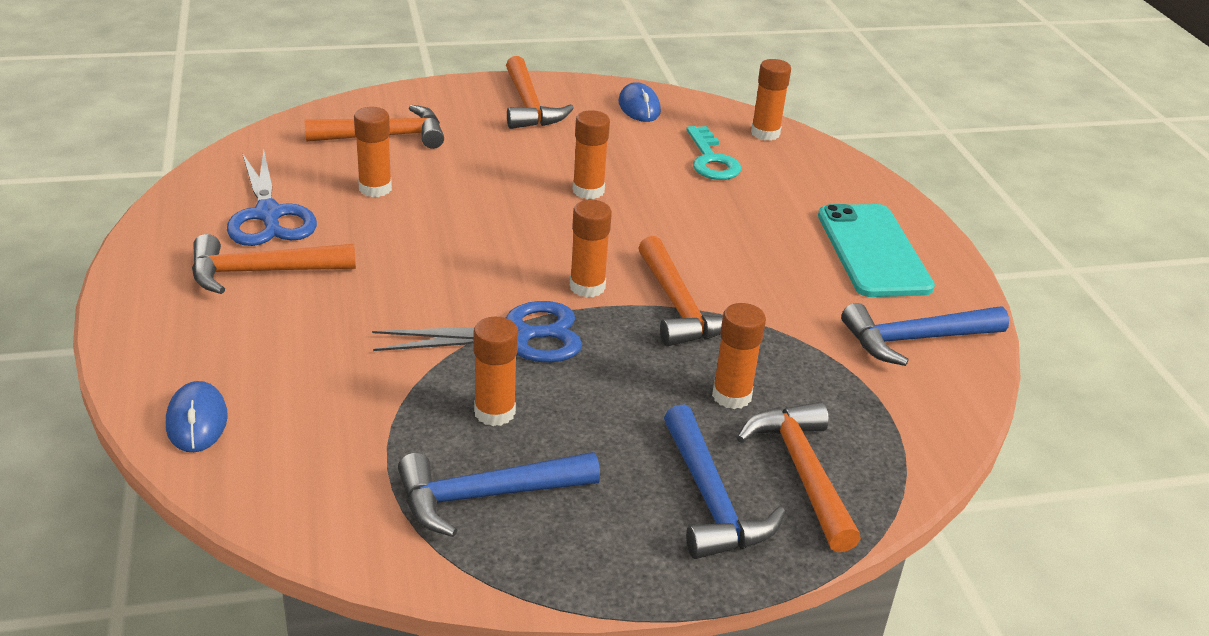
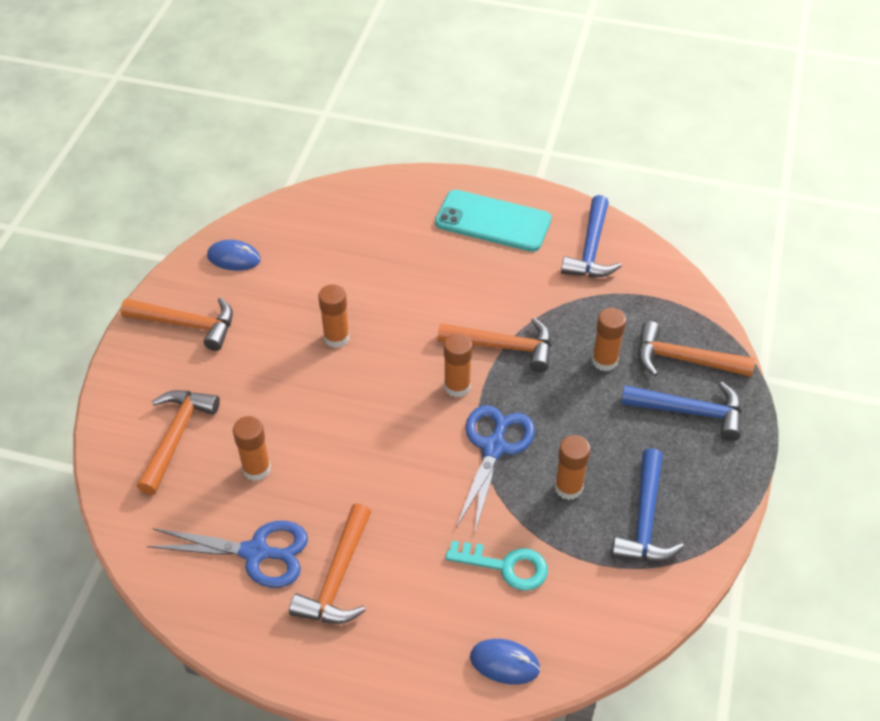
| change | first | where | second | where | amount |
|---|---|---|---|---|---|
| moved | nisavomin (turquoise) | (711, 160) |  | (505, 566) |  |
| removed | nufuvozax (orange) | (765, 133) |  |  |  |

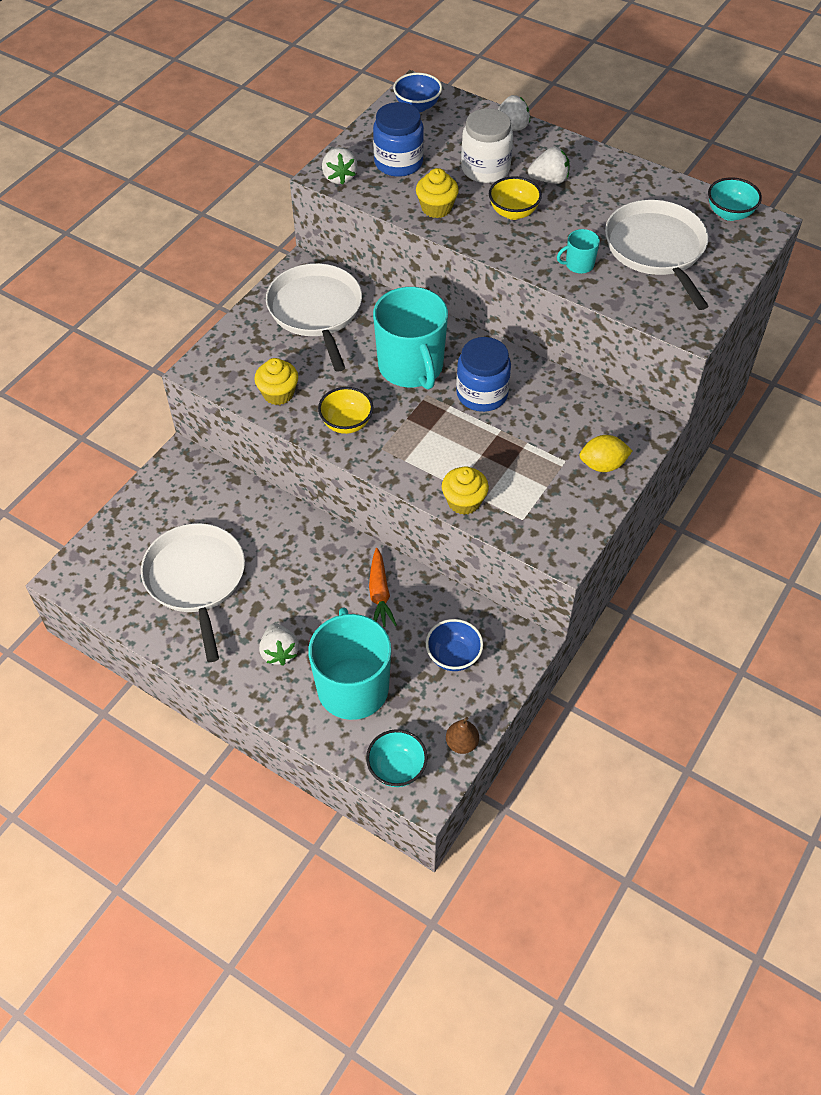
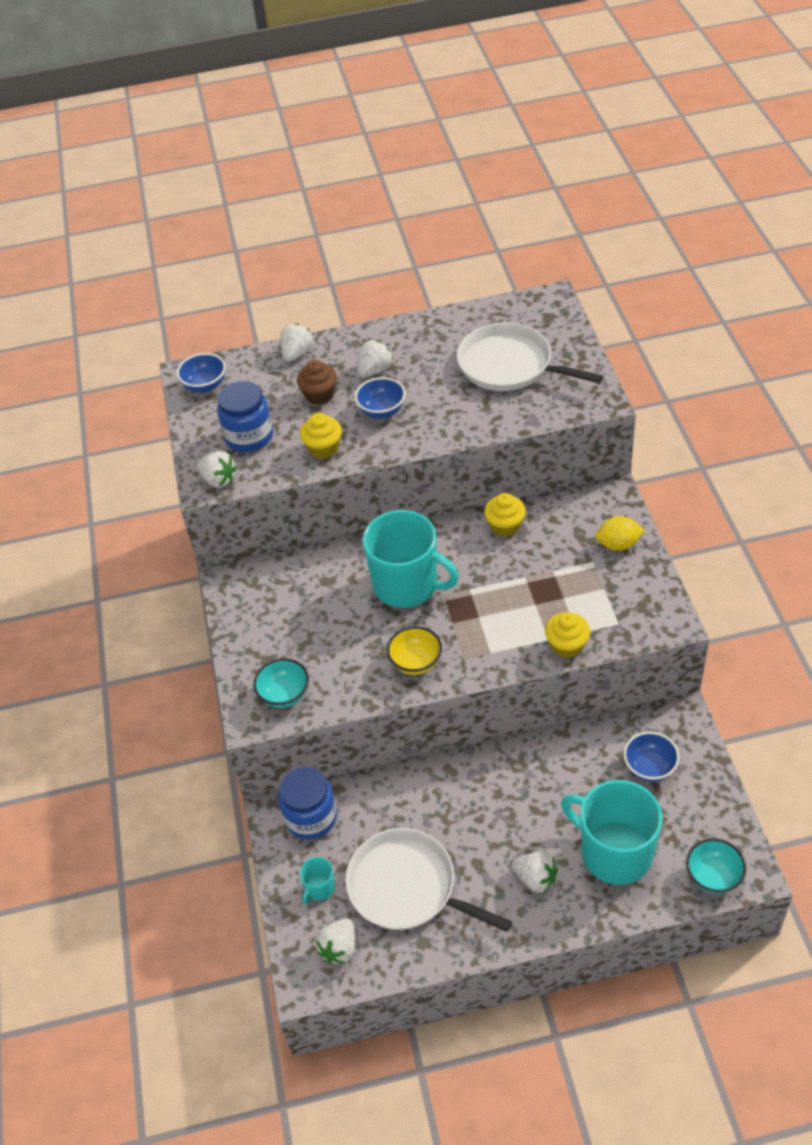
| change | first | where | second | where | amount |
|---|---|---|---|---|---|
| moved | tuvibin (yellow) | (278, 393) |  | (505, 526) |  |
| removed | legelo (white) | (316, 311) |  |  |  |
| removed | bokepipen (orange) | (379, 593) |  |  |  |
| removed | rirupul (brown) | (462, 743) |  |  |  |
| moved | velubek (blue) | (482, 394) |  | (311, 817) |  |
| replaced | velubek (white) | (485, 169) | tuvibin (brown) | (319, 395) |  |
| recoloured | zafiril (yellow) | (513, 212) | zafiril (blue) | (382, 411) |  |
| moved | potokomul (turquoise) | (579, 265) |  | (319, 888) |  |
| turned | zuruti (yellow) | (602, 465) |  | (618, 544) | 45 degrees clockwise |
| moved | zafiril (turquoise) | (729, 213) |  | (284, 695) |  |
| added |  |  | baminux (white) | (339, 948) |  |

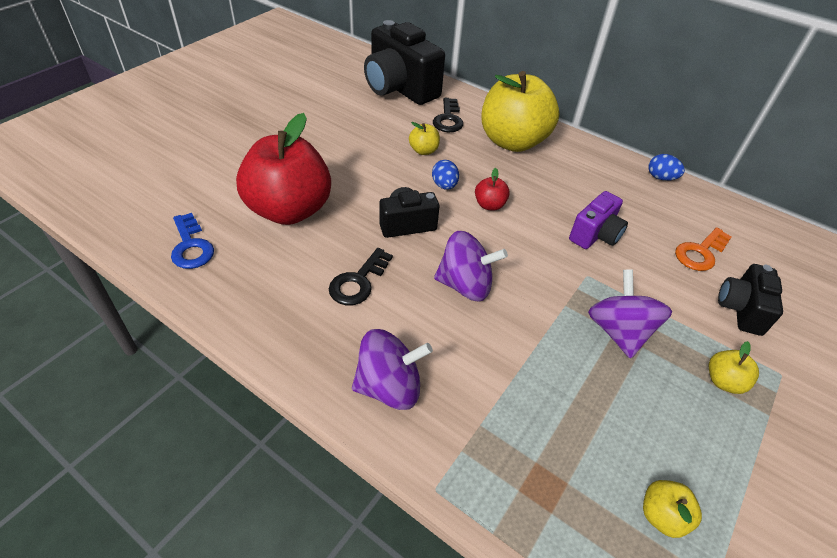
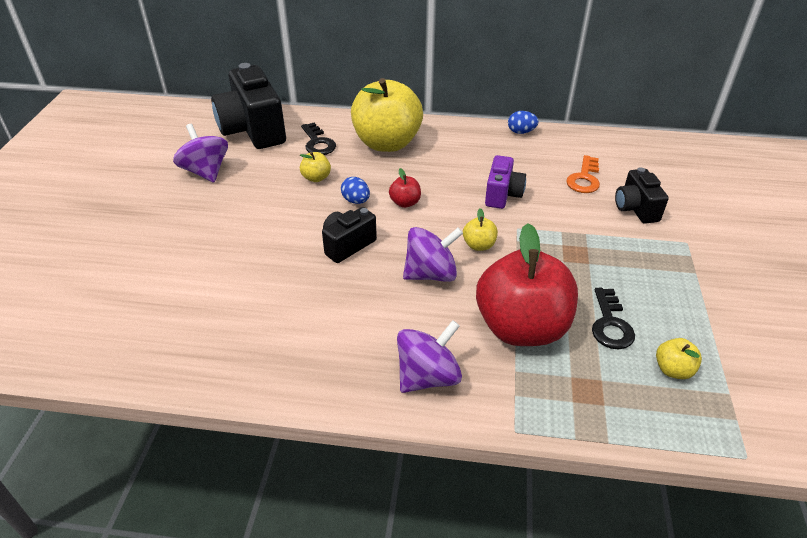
| change | first | where | second | where | amount |
|---|---|---|---|---|---|
| removed | nisavomin (blue) | (191, 246) |  |  |  |
| moved | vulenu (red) | (289, 210) |  | (521, 327) |  |
| moved | nisavomin (black) | (358, 282) |  | (610, 324) |  |
| turned | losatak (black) | (400, 88) |  | (253, 130) | 45 degrees clockwise |
| moved | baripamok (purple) | (618, 331) |  | (206, 172) |  |
| moved | vulenu (yellow) | (723, 381) |  | (479, 245) |  |

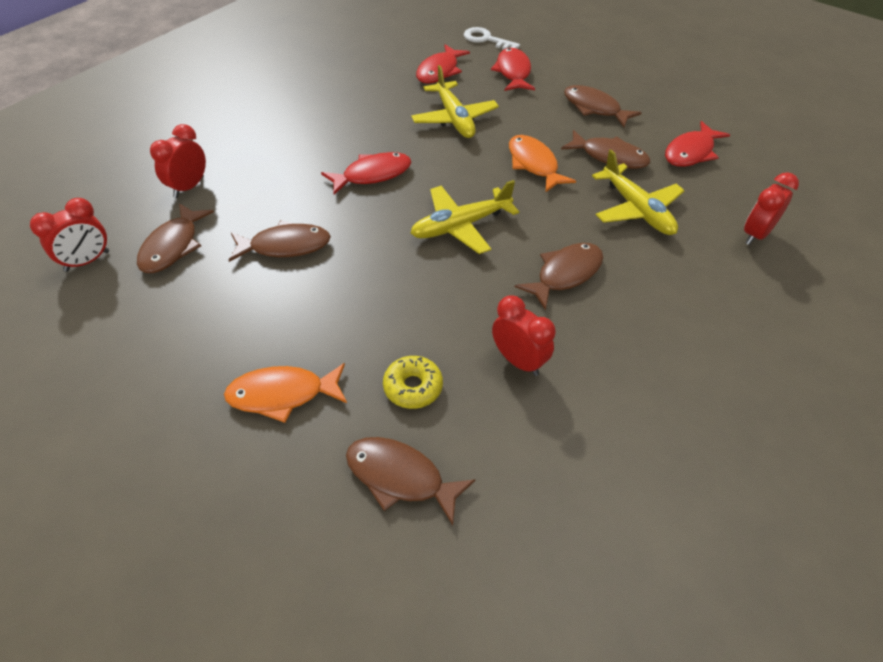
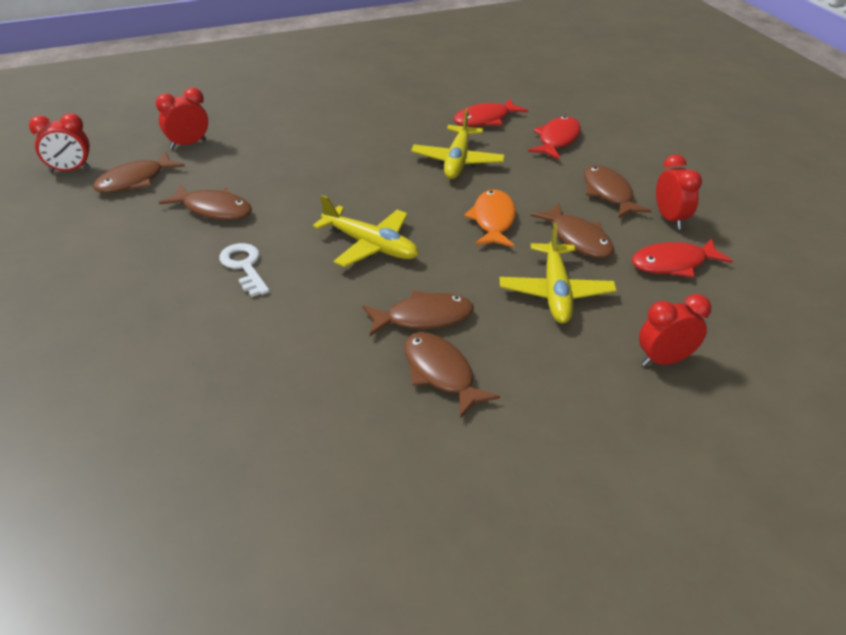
| change | first | where | second | where | amount |
|---|---|---|---|---|---|
| removed | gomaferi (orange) | (282, 395) |  |  |  |
| removed | gomaferi (red) | (372, 175) |  |  |  |
| moved | gomaferi (brown) | (400, 477) |  | (440, 373) |  |
| removed | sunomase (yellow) | (413, 387) |  |  |  |
| turned | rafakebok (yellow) | (460, 226) |  | (370, 245) | 150 degrees counterclockwise |
| moved | nisavomin (white) | (486, 39) |  | (244, 266) |  |
| moved | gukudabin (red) | (518, 361) |  | (670, 219) |  |

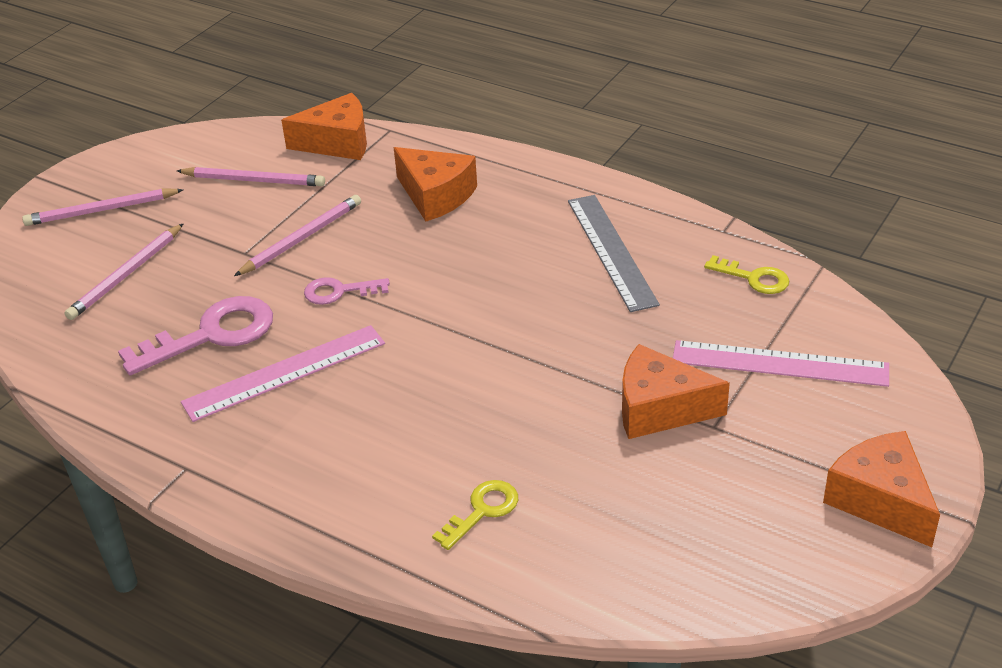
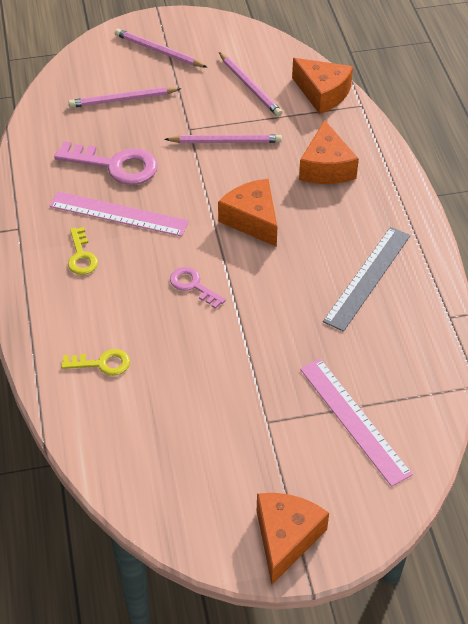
| change | first | where | second | where | amount |
|---|---|---|---|---|---|
| moved | nisavomin (pink) | (339, 291) |  | (193, 285) |  |
| moved | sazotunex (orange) | (659, 408) |  | (252, 220) |  |
| moved | nisavomin (yellow) | (754, 278) |  | (81, 256) |  |

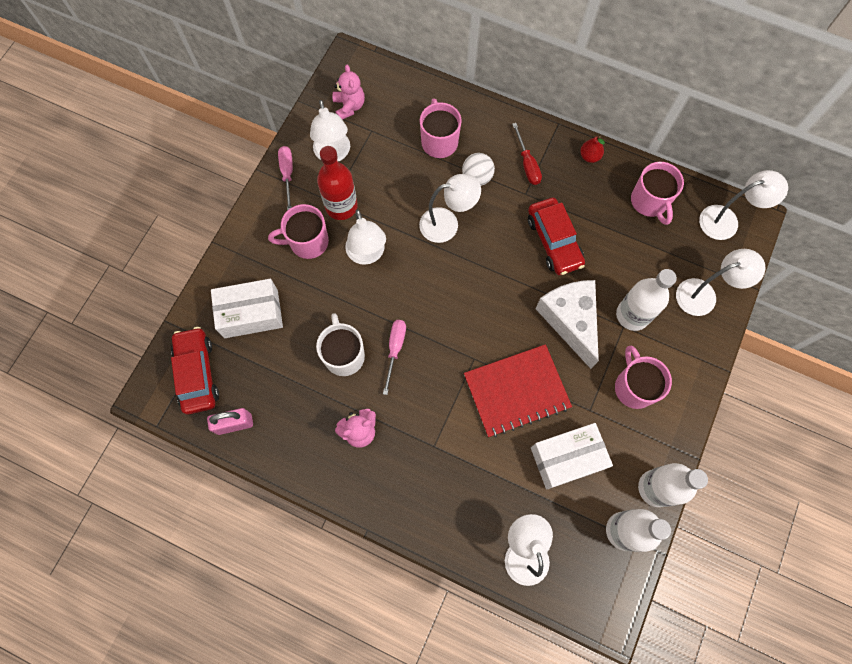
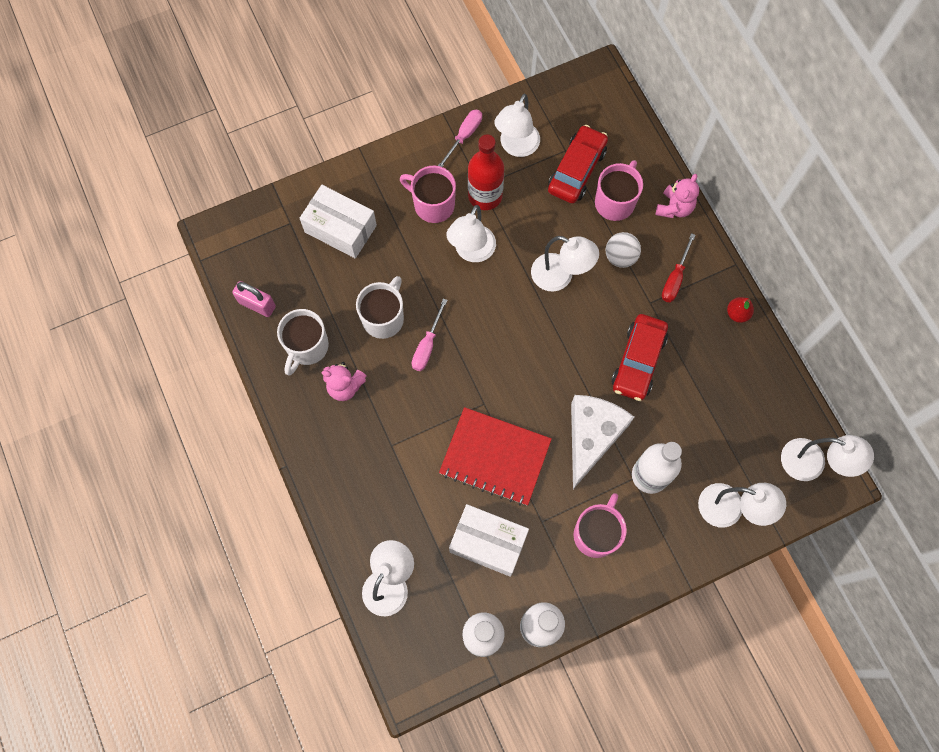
| change | first | where | second | where | amount |
|---|---|---|---|---|---|
| moved | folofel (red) | (197, 373) |  | (576, 170) |  |
| moved | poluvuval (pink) | (349, 106) |  | (674, 208) |  |
| turned | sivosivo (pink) | (395, 349) |  | (427, 345) | 150 degrees clockwise |
| removed | potokomul (pink) | (649, 202) |  |  |  |
| added |  |  | potokomul (white) | (307, 347) |  |

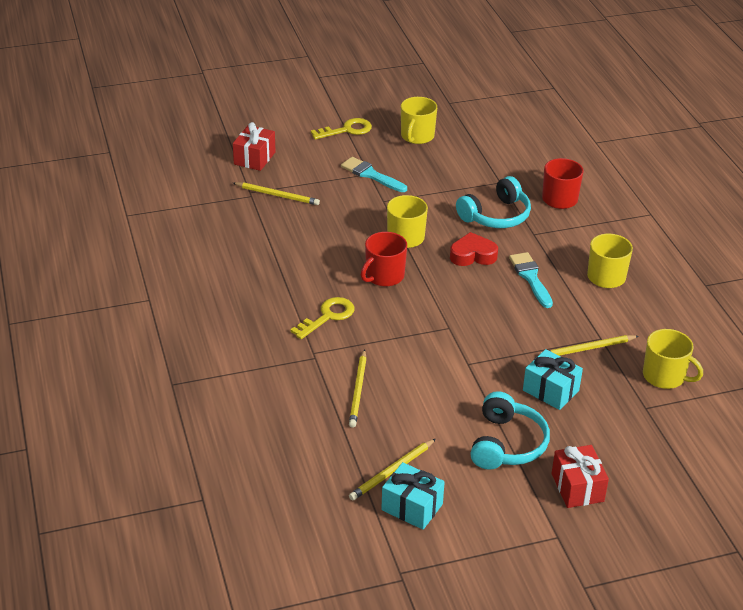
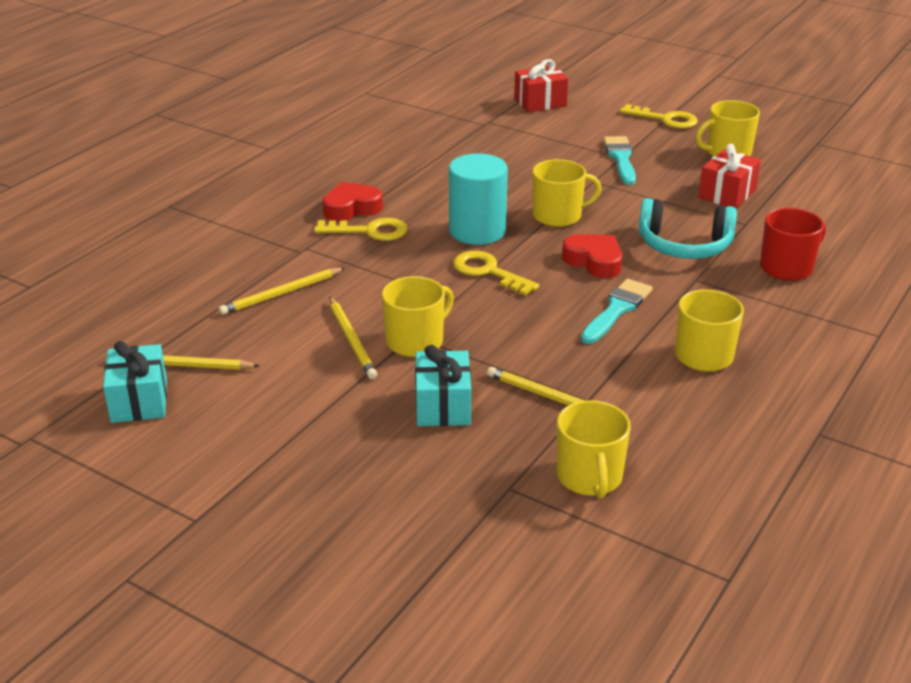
| change | first | where | second | where | amount |
|---|---|---|---|---|---|
| moved | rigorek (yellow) | (277, 195) |  | (351, 340) |  |
| replaced | potokomul (red) | (384, 276) | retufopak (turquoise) | (477, 231) |  |
| removed | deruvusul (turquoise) | (506, 444) |  |  |  |
| moved | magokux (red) | (577, 487) |  | (727, 194) |  |
| added |  |  | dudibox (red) | (351, 208) |  |
| added |  |  | potokomul (yellow) | (416, 341) |  |
| added |  |  | nisavomin (yellow) | (488, 272) |  |

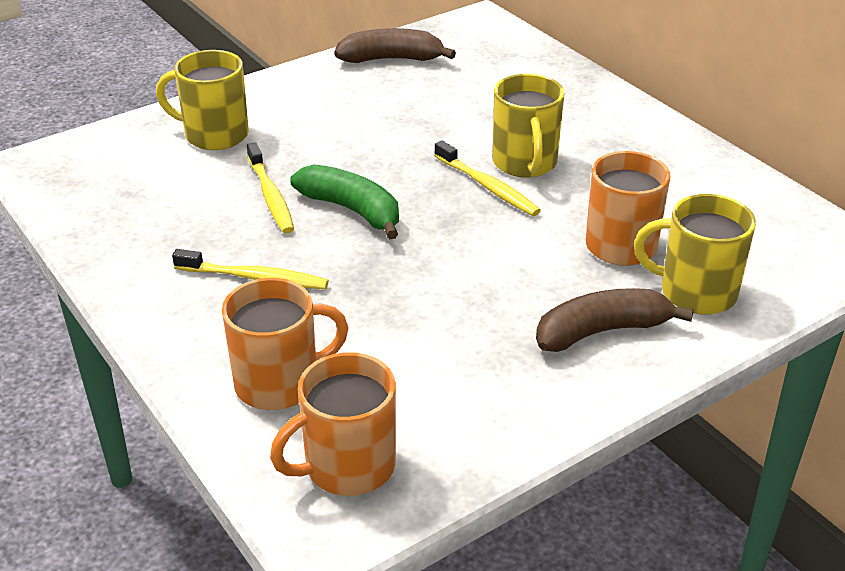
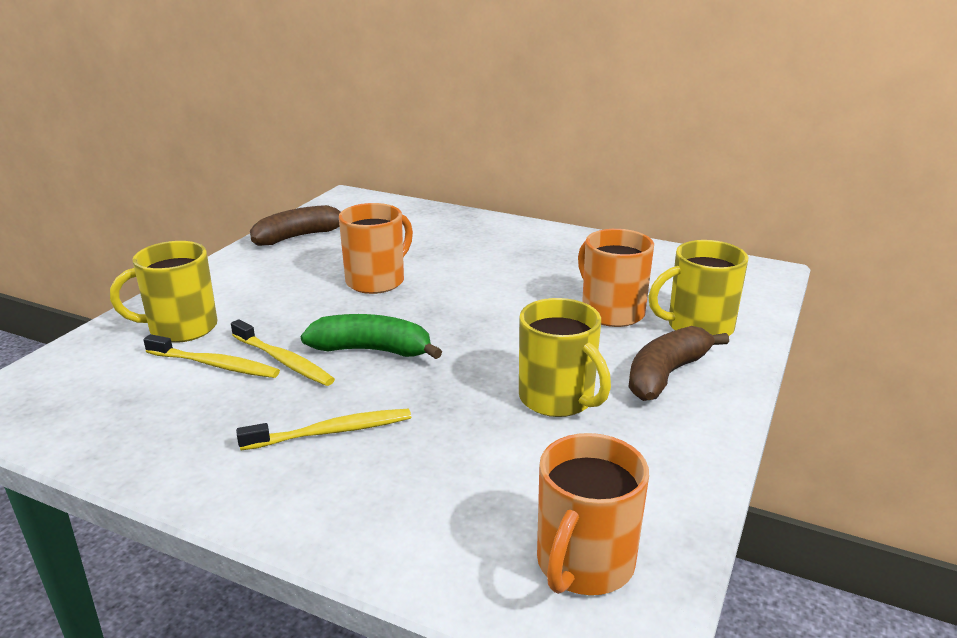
| change | first | where | second | where | amount |
|---|---|---|---|---|---|
| moved | potokomul (orange) | (279, 383) |  | (377, 281) |  |
| moved | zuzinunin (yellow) | (487, 186) |  | (215, 365) |  |
| moved | potokomul (yellow) | (525, 163) |  | (558, 399) |  |

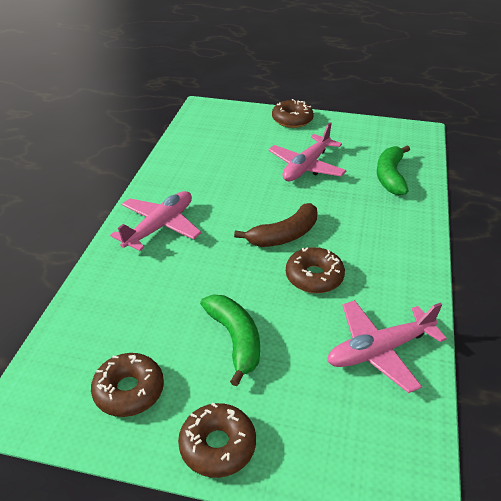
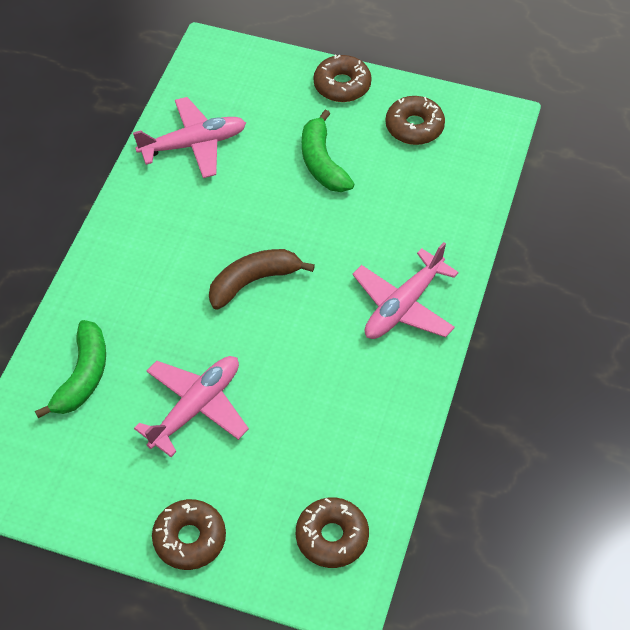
| change | first | where | second | where | amount |
|---|---|---|---|---|---|
| moved | sunomase (brown) | (314, 277) |  | (332, 537) |  |

